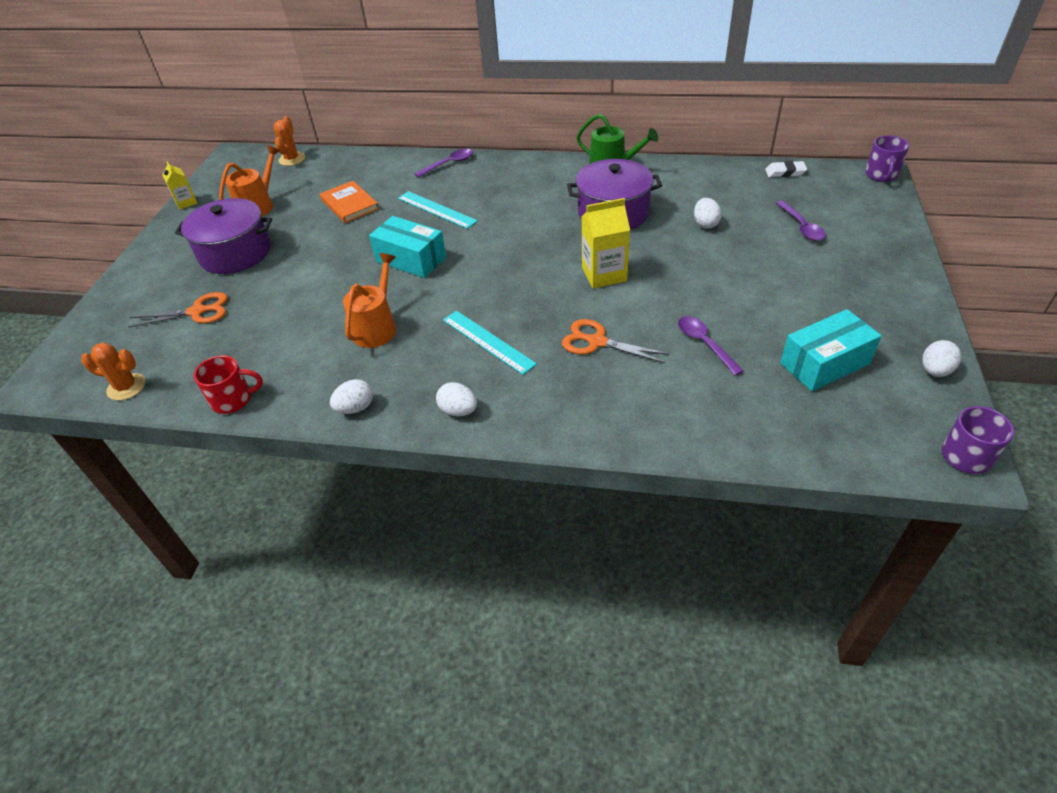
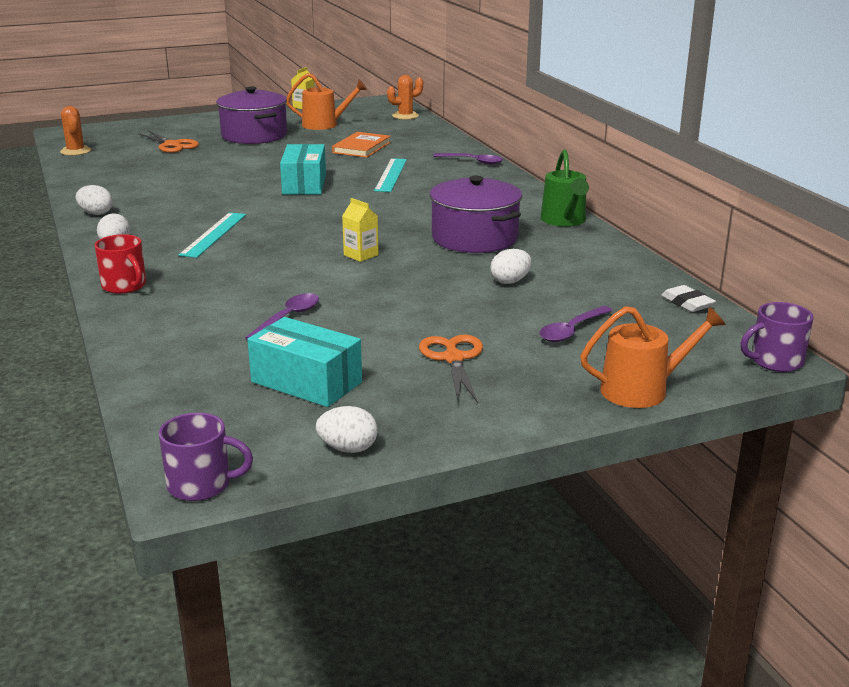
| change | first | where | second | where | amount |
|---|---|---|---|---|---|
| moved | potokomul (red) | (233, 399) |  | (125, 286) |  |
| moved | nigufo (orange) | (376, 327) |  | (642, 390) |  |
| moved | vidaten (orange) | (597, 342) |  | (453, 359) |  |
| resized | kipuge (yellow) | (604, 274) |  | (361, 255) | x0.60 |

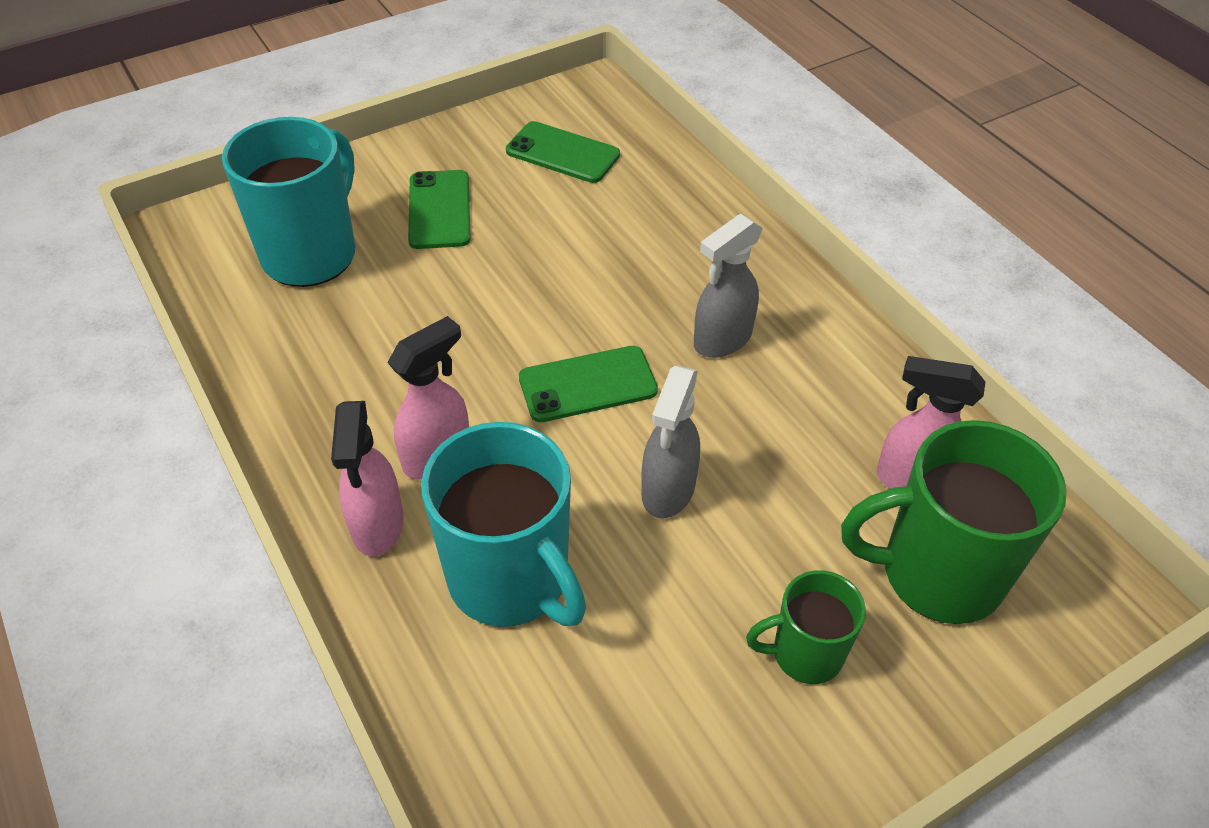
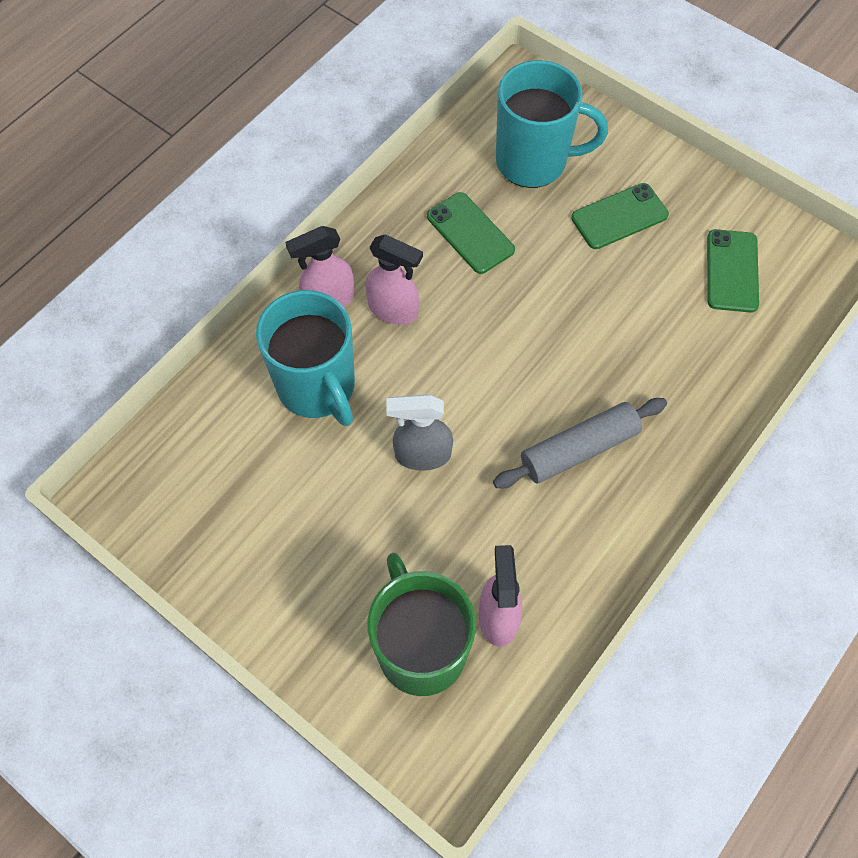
| change | first | where | second | where | amount |
|---|---|---|---|---|---|
| turned | potokomul (turquoise) | (510, 580) |  | (317, 387) | 60 degrees counterclockwise |
| moved | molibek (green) | (587, 384) |  | (470, 233) |  |
| replaced | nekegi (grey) | (722, 340) | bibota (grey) | (578, 449) |  |
| removed | potokomul (green) | (805, 654) |  |  |  |

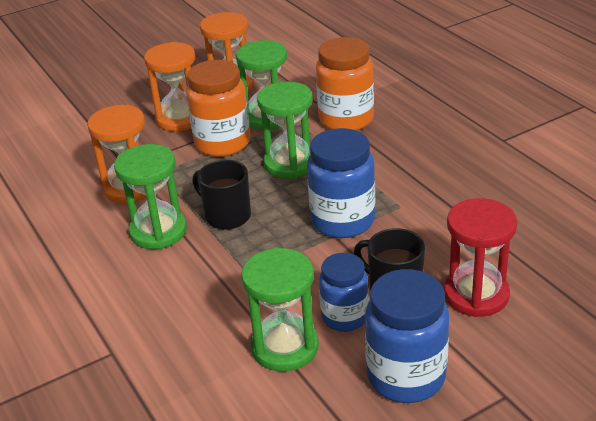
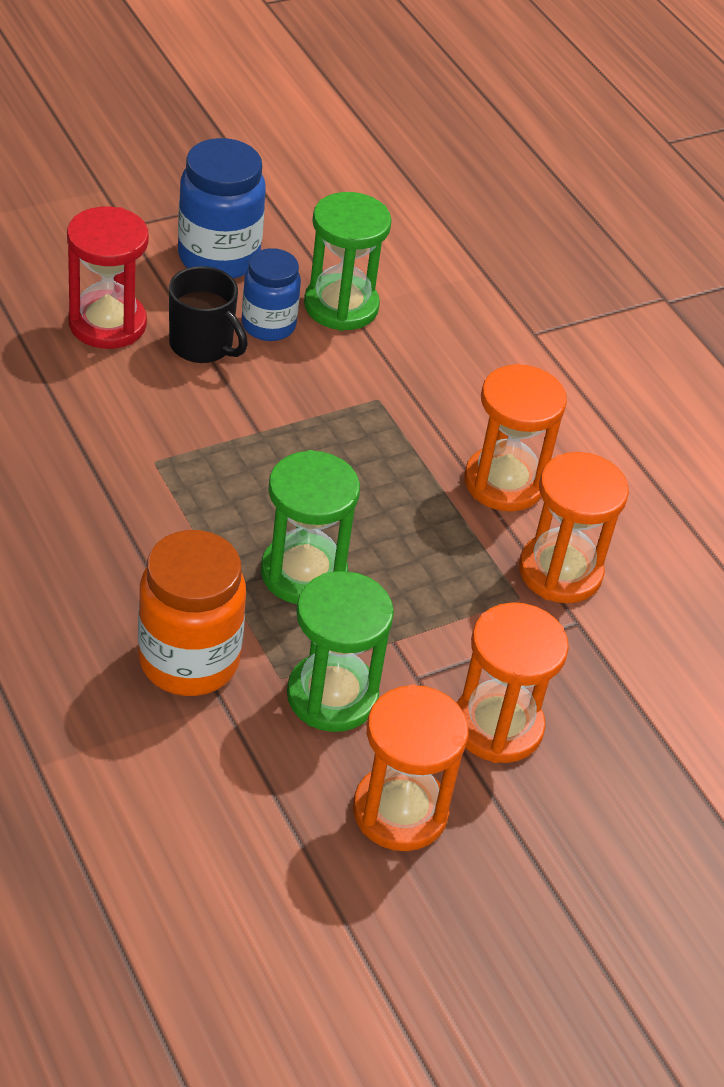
| change | first | where | second | where | amount |
|---|---|---|---|---|---|
| recoloured | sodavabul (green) | (158, 231) | sodavabul (orange) | (504, 482) |  |
| removed | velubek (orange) | (222, 143) |  |  |  |
| removed | potokomul (black) | (227, 216) |  |  |  |
| removed | velubek (blue) | (342, 221) |  |  |  |

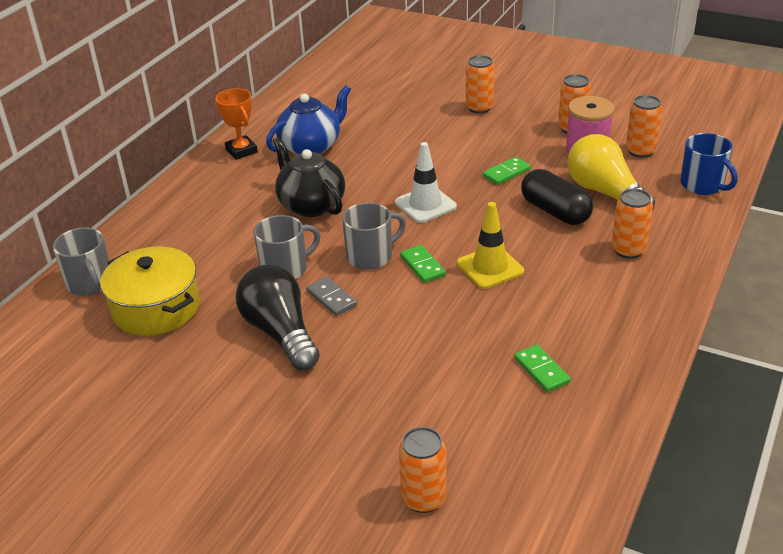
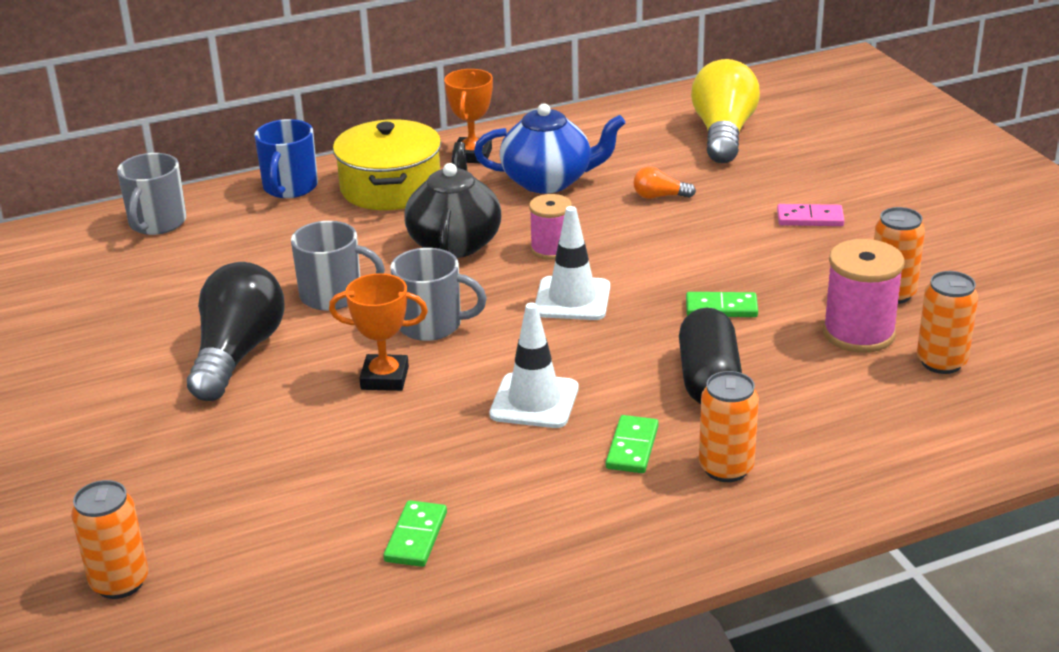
| change | first | where | second | where | amount |
|---|---|---|---|---|---|
| moved | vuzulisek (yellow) | (156, 308) |  | (390, 187) |  |
| removed | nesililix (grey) | (331, 298) |  |  |  |
| moved | nesililix (green) | (422, 266) |  | (632, 447) |  |
| recoloured | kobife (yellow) | (490, 267) | kobife (white) | (534, 401) |  |
| replaced | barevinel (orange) | (479, 108) | nesililix (pink) | (810, 218) |  |
| moved | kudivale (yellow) | (605, 193) |  | (723, 134) |  |
| moved | potokomul (blue) | (703, 185) |  | (290, 187) |  |
| added |  |  | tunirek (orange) | (384, 378) |  |
| added |  |  | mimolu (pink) | (551, 249) |  |
| added |  |  | kudivale (orange) | (659, 196) |  |

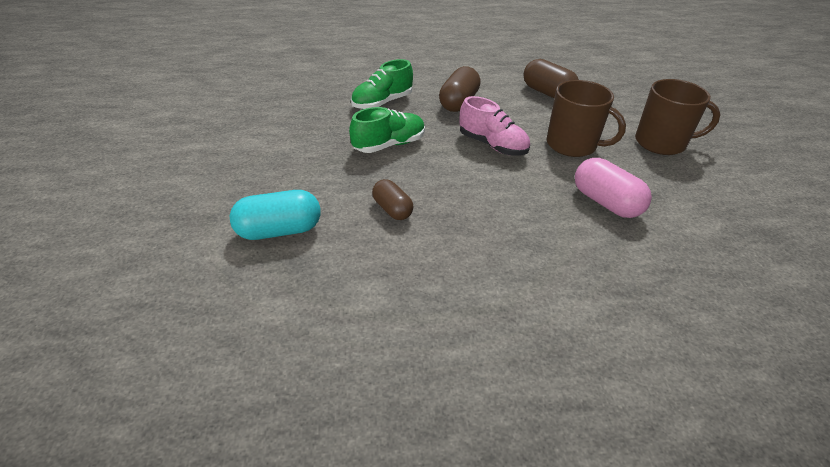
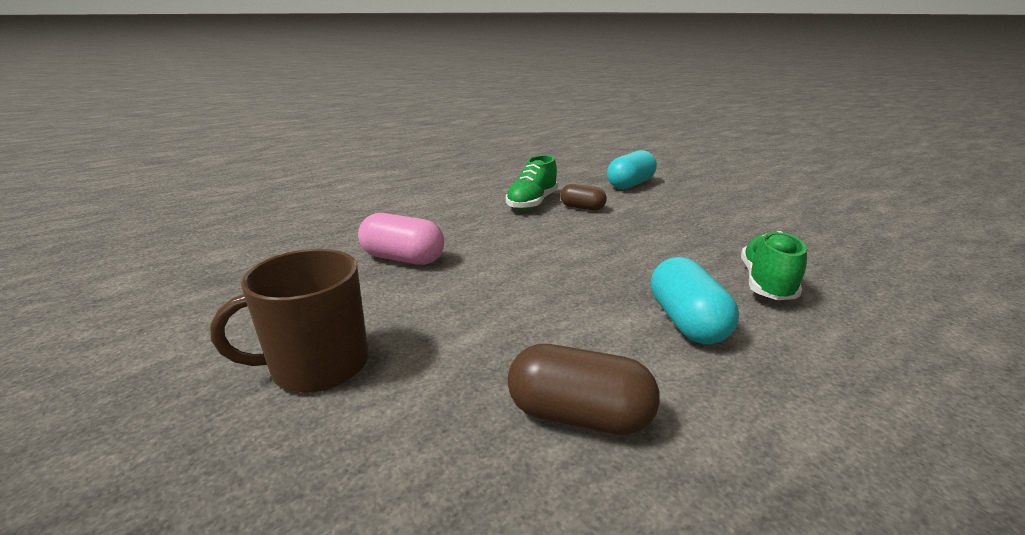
| change | first | where | second | where | amount |
|---|---|---|---|---|---|
| moved | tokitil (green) | (389, 145) |  | (532, 203) |  |
| recoloured | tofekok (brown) | (458, 103) | tofekok (turquoise) | (686, 322) |  |
| removed | tokitil (pink) | (492, 145) |  |  |  |
| removed | potokomul (brown) | (572, 145) |  |  |  |

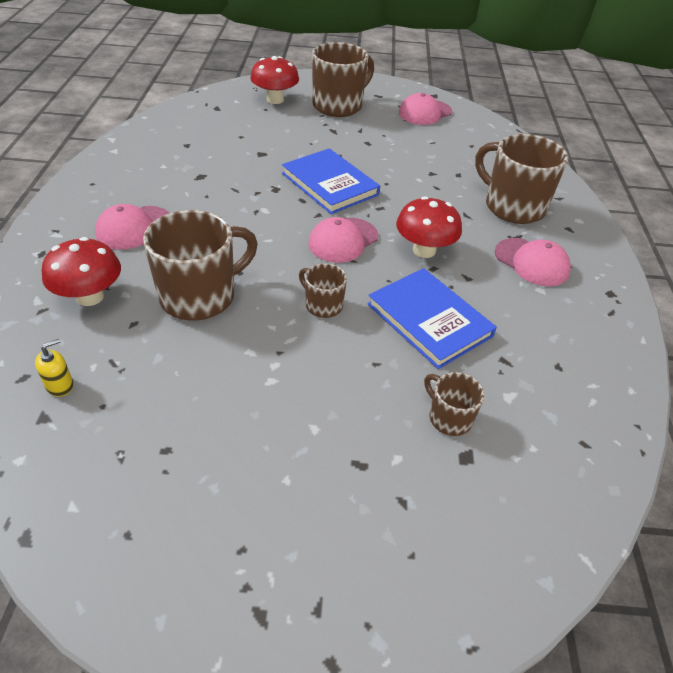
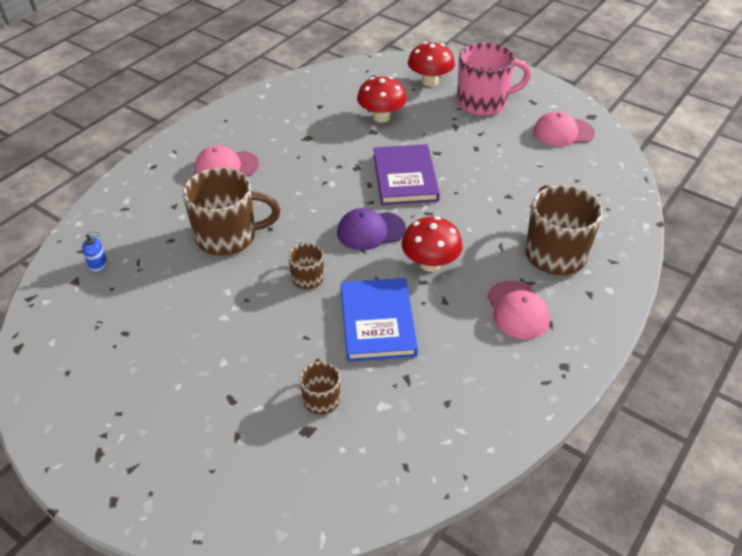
| change | first | where | second | where | amount |
|---|---|---|---|---|---|
| recoloured | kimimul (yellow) | (60, 385) | kimimul (blue) | (98, 264) |  |
| moved | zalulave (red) | (90, 297) |  | (381, 117) |  |
| recoloured | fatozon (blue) | (329, 184) | fatozon (purple) | (405, 177) |  |
| recoloured | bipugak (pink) | (343, 240) | bipugak (purple) | (370, 231) |  |
| recoloured | potokomul (brown) | (338, 106) | potokomul (pink) | (483, 103) |  |

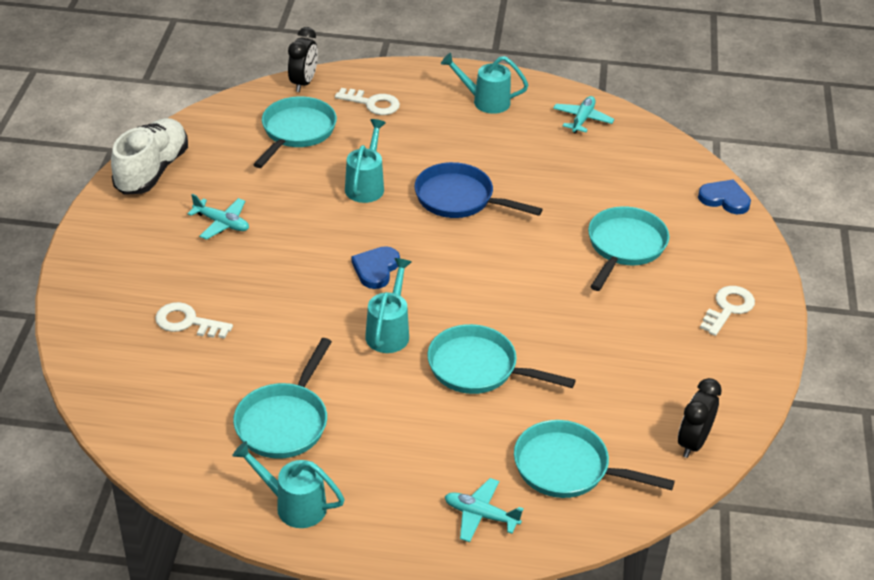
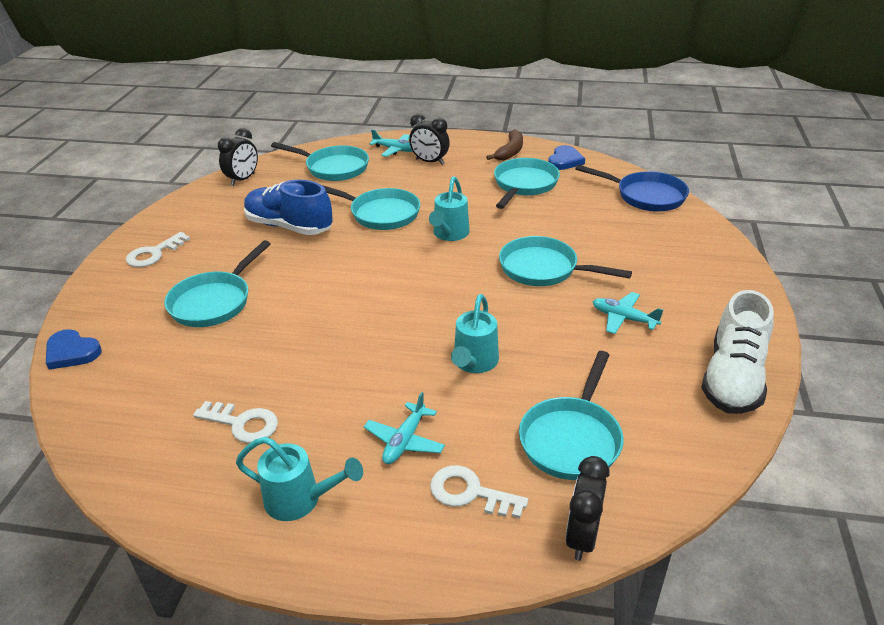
| change | first | where | second | where | amount |
|---|---|---|---|---|---|
| moved | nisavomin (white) | (187, 322) |  | (243, 424) |  |
| replaced | nigufo (turquoise) | (294, 505) | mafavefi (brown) | (510, 152) |  |
| moved | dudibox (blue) | (376, 269) |  | (565, 160) |  |
| moved | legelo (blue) | (459, 199) |  | (646, 196) |  |
| moved | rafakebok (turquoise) | (582, 119) |  | (404, 441) |  |
| added |  |  | tokitil (blue) | (289, 226) |  |
| added |  |  | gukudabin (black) | (430, 162) |  |
| added |  |  | legelo (turquoise) | (543, 269) |  |

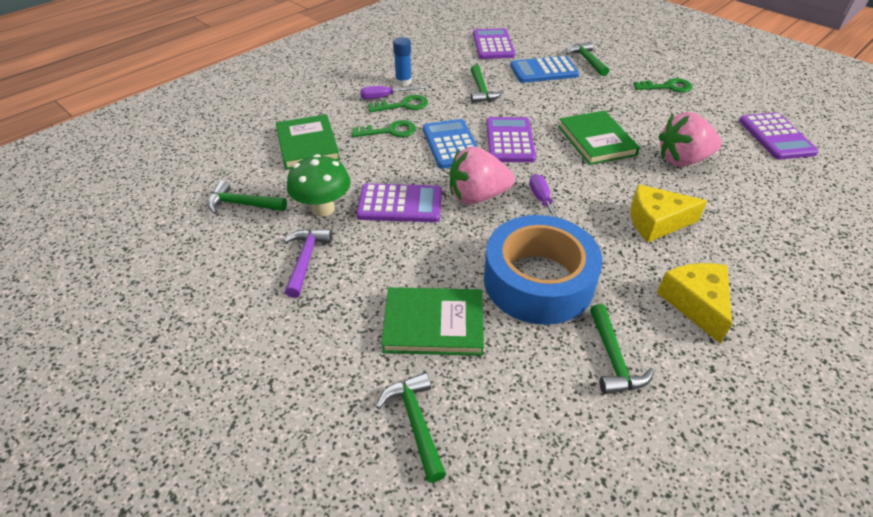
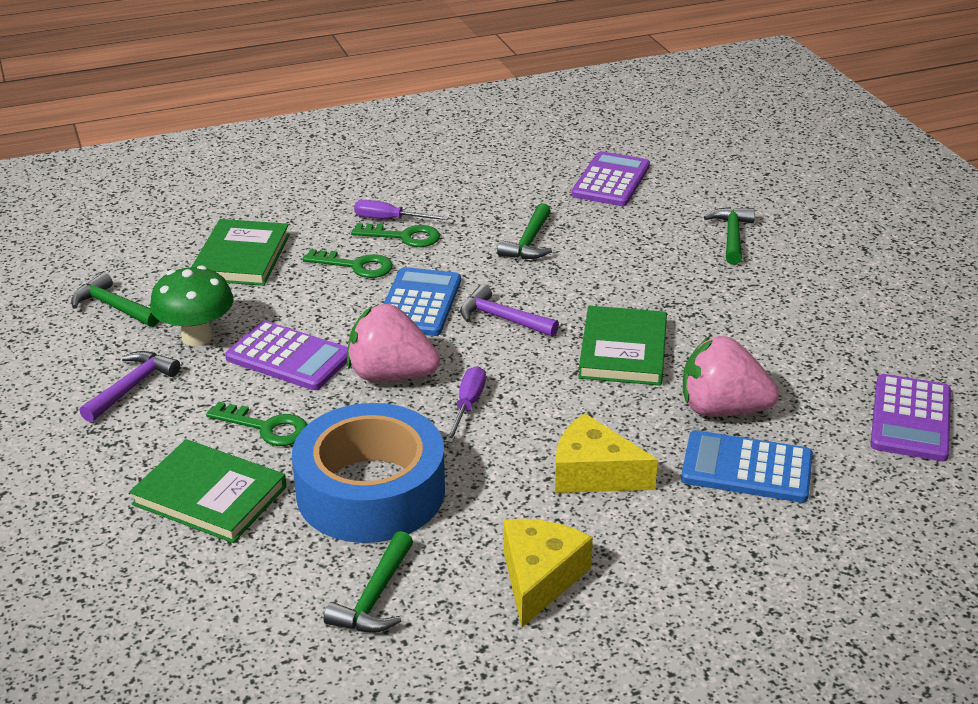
| change | first | where | second | where | amount |
|---|---|---|---|---|---|
| removed | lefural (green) | (415, 422) |  |  |  |
| removed | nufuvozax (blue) | (403, 82) |  |  |  |
| replaced | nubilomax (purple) | (510, 140) | lefural (purple) | (501, 318) |  |
| moved | nubilomax (blue) | (543, 70) |  | (746, 468) |  |
| moved | nisavomin (green) | (667, 87) |  | (266, 427) |  |

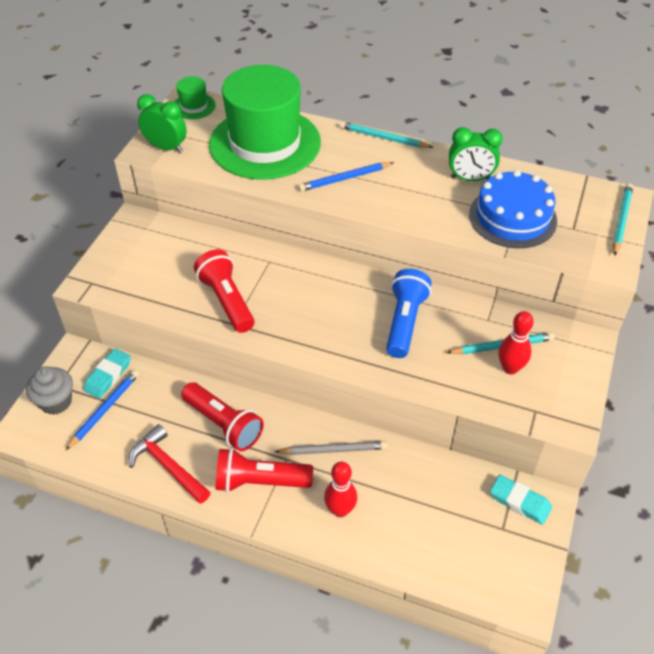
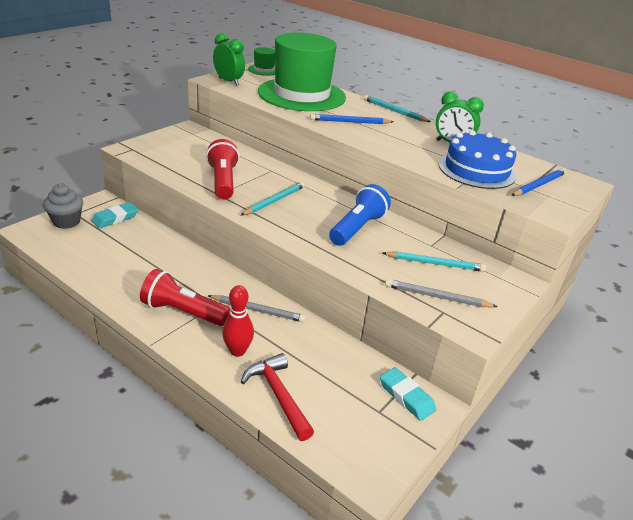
| change | first | where | second | where | amount |
|---|---|---|---|---|---|
| moved | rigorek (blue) | (105, 410) |  | (538, 185) |  |
| moved | lefural (red) | (168, 466) |  | (278, 396) |  |
| removed | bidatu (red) | (223, 424) |  |  |  |
| removed | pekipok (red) | (510, 368) |  |  |  |
| moved | rigorek (turquoise) | (621, 220) |  | (274, 201) |  |
| added |  |  | rigorek (grey) | (437, 297) |  |

